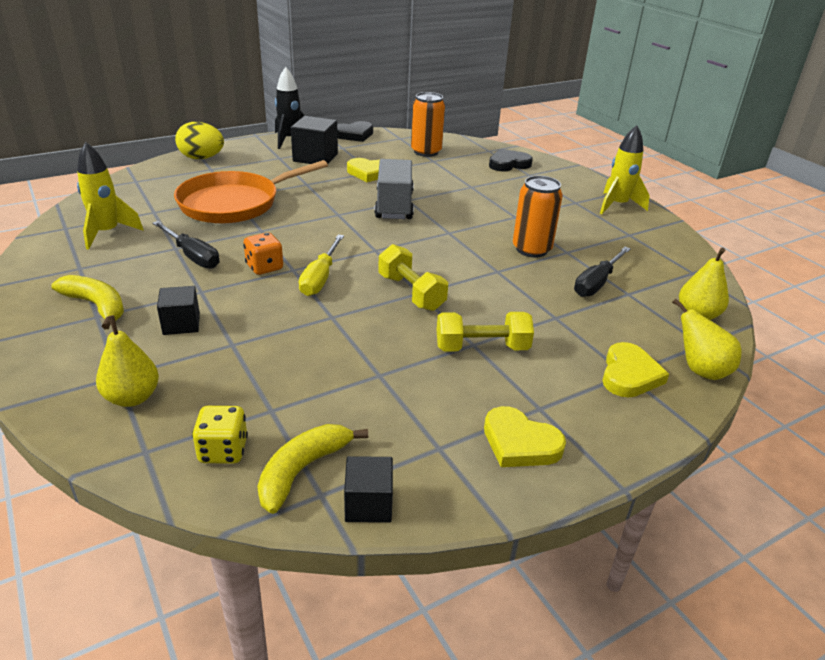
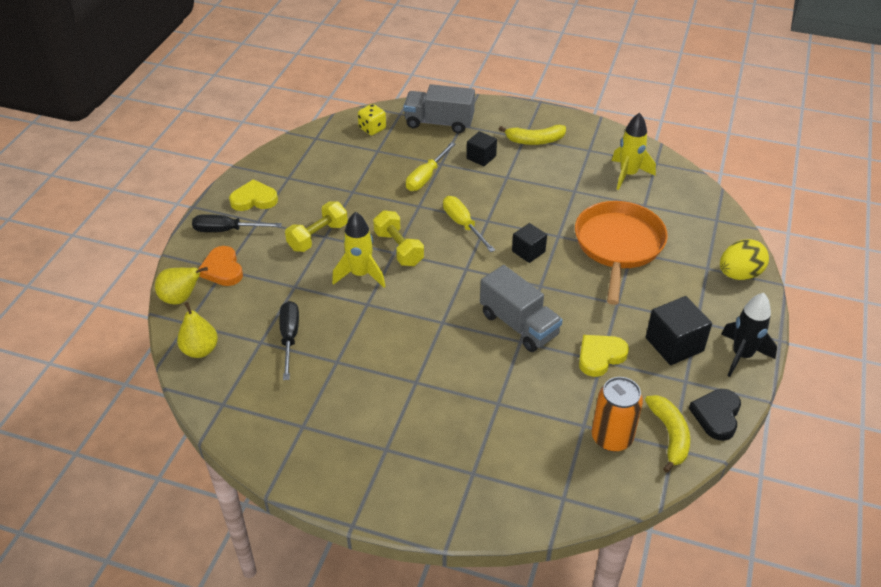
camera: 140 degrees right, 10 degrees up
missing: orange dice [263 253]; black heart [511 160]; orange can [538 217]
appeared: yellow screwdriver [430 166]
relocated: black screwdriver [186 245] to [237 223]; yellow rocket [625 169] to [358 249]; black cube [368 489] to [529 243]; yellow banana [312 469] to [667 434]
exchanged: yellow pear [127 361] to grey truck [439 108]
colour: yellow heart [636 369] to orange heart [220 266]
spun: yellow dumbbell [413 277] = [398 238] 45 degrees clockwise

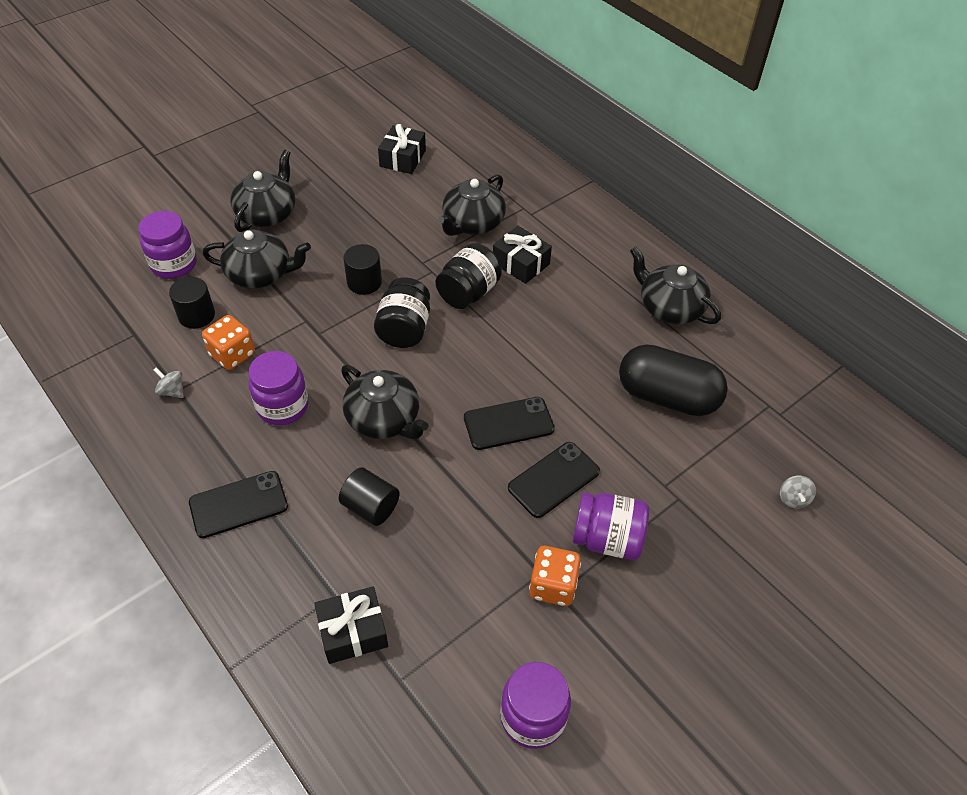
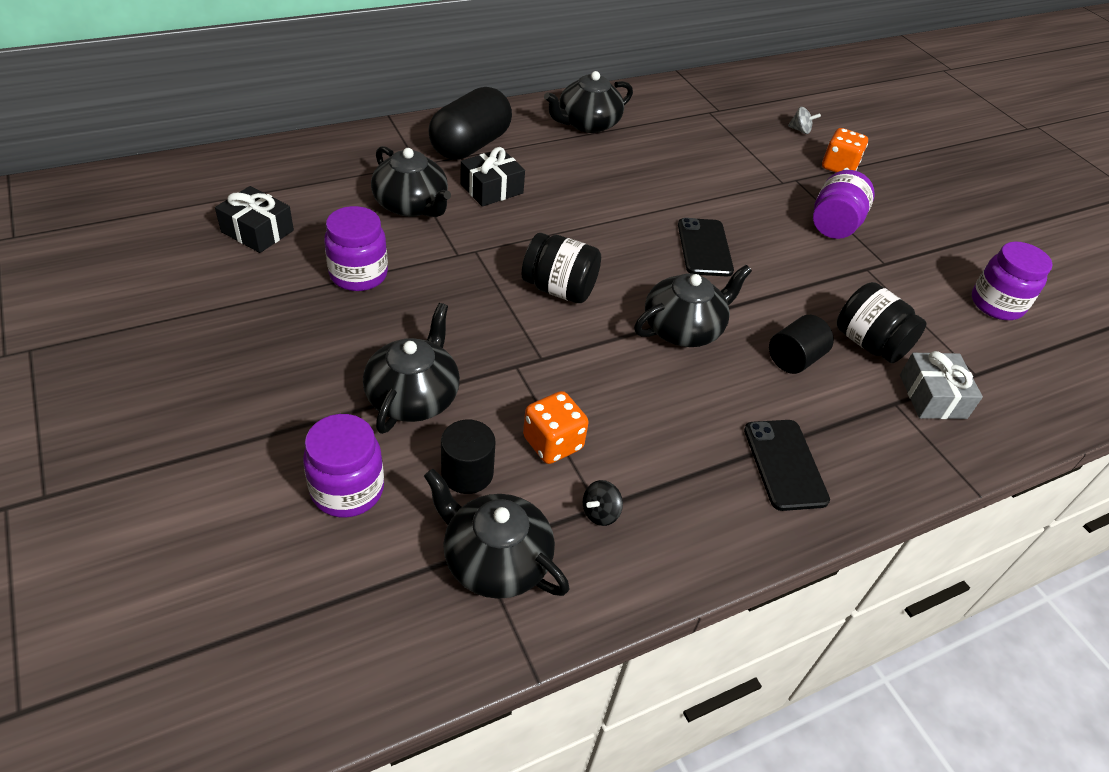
camera: 80 degrees left, 5 degrees down
missing: black cylinder [363 269]; black phone [554 480]
relocated: purple jar [279 388] to [356 248]; black teapot [263 191] to [496 534]; black capsule [673 380] to [470 123]; orange dice [555 576] to [845 150]; black jar [469 276] to [882 322]
colour: grey spinning top [169 382] to black spinning top [603 503]; black gift [351 625] to grey gift [941 385]

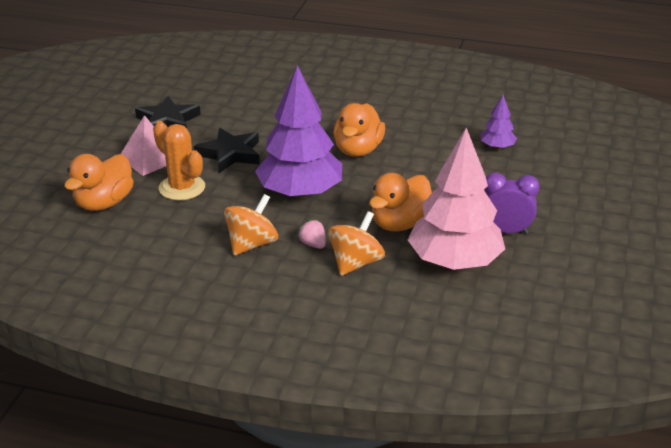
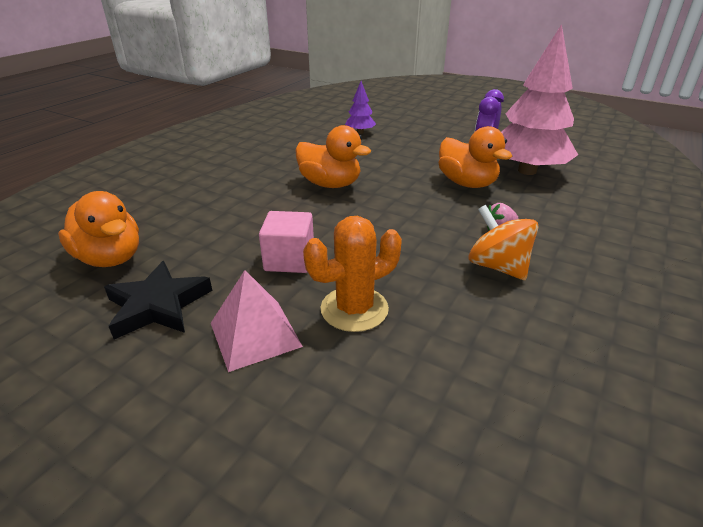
camera: 75 degrees left, 0 degrees up
missing: purple tree [298 132]; orange spinning top [356 243]
relocated: orange duck [99 182] to [98 229]
exchanged: black star [227 150] to pink cube [286 242]

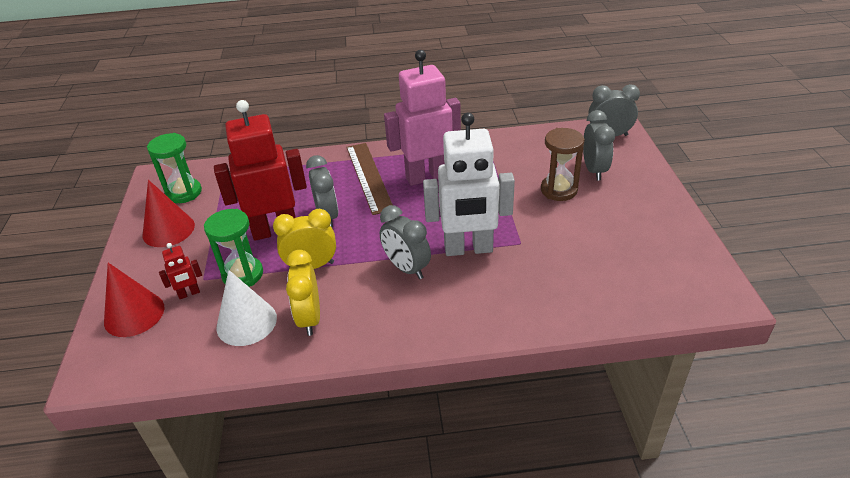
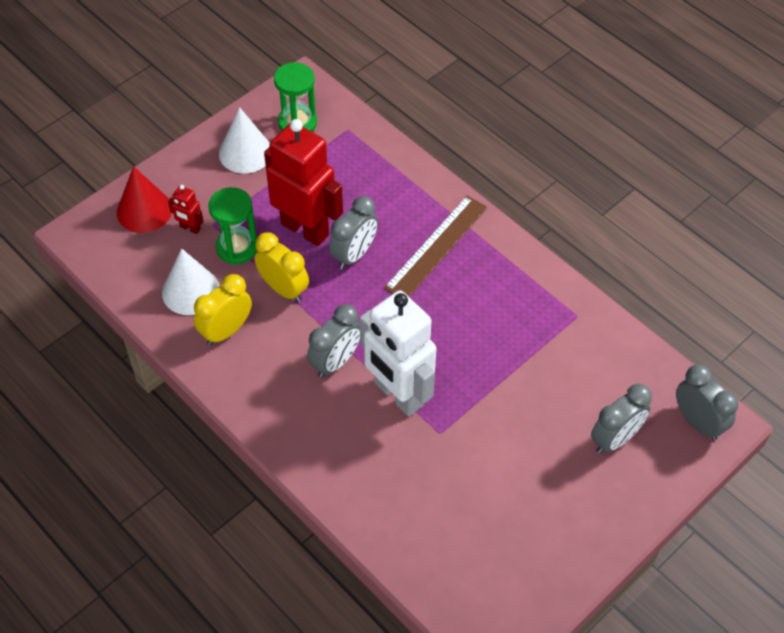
camera: 50 degrees right, 15 degrees up
missing: pink robot [422 118]; brown hourglass [563 164]
colour: red cone [169 213] to white cone [244 140]
spun: grey clock [405 242] = [333 341] 150 degrees counterclockwise

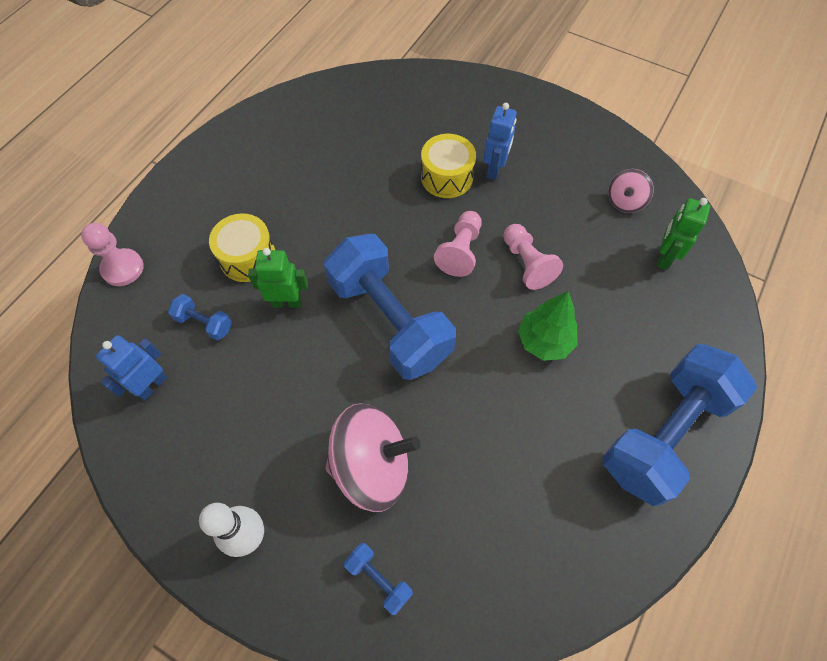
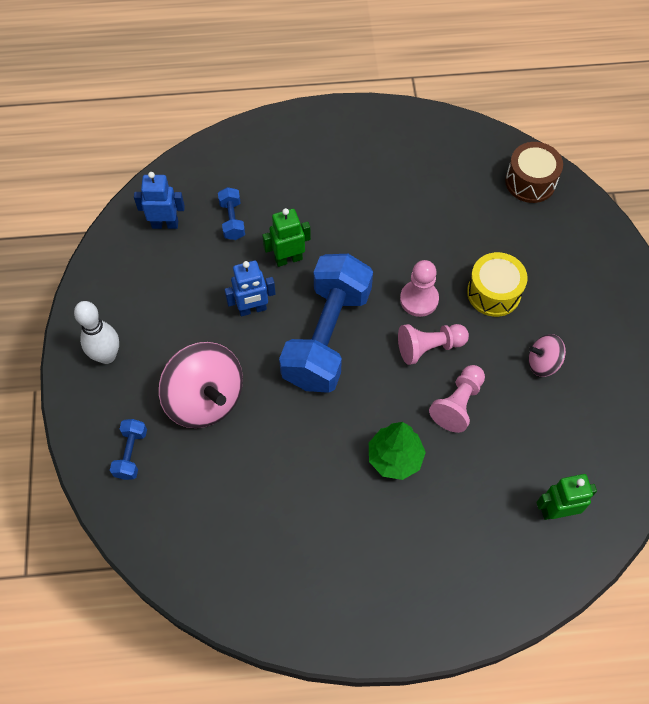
camera: 55 degrees right, 0 degrees up
missing: yellow drum [242 247]; blue dumbbell [679 425]
appeared: brown drum [534 172]
relocated: blue robot [500 141] to [250 288]; pink pawn [112 254] to [419 288]; pink spinning top [631 191] to [547 355]
spun: green robot [278 278] = [286 237] 75 degrees counterclockwise

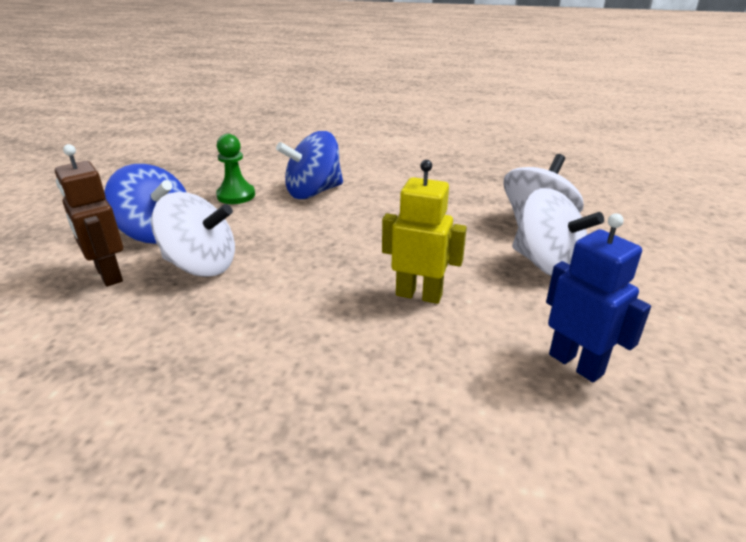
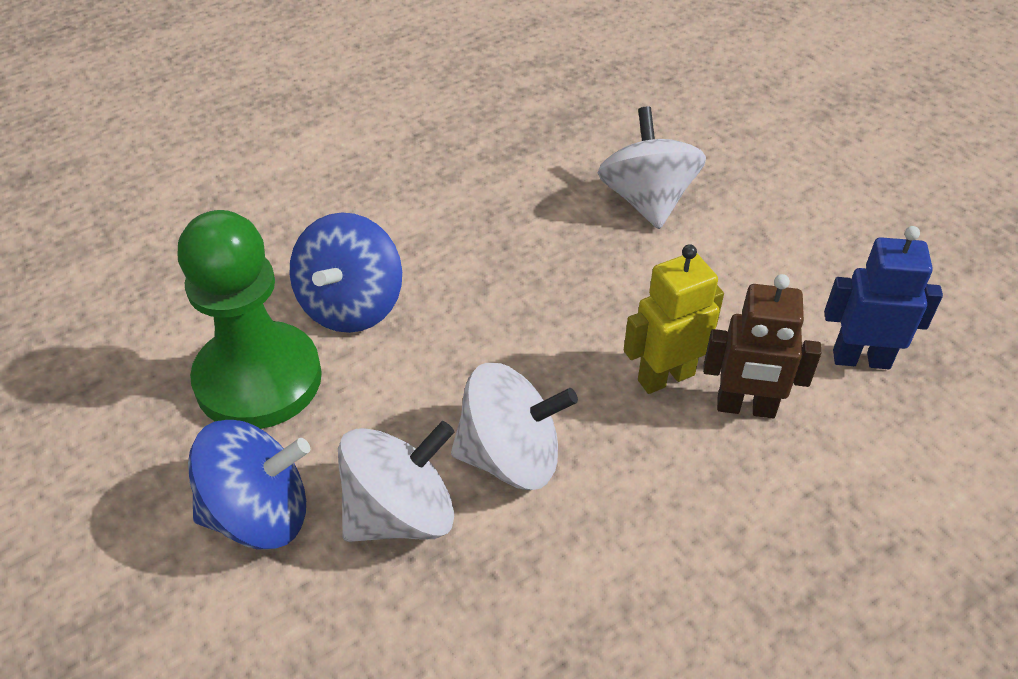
camera: 45 degrees left, 15 degrees up
relocated: white spinning top [558 232] to [514 426]; brown robot [89 215] to [762 346]
size: green pawn [235 169] = [250 319] x1.97

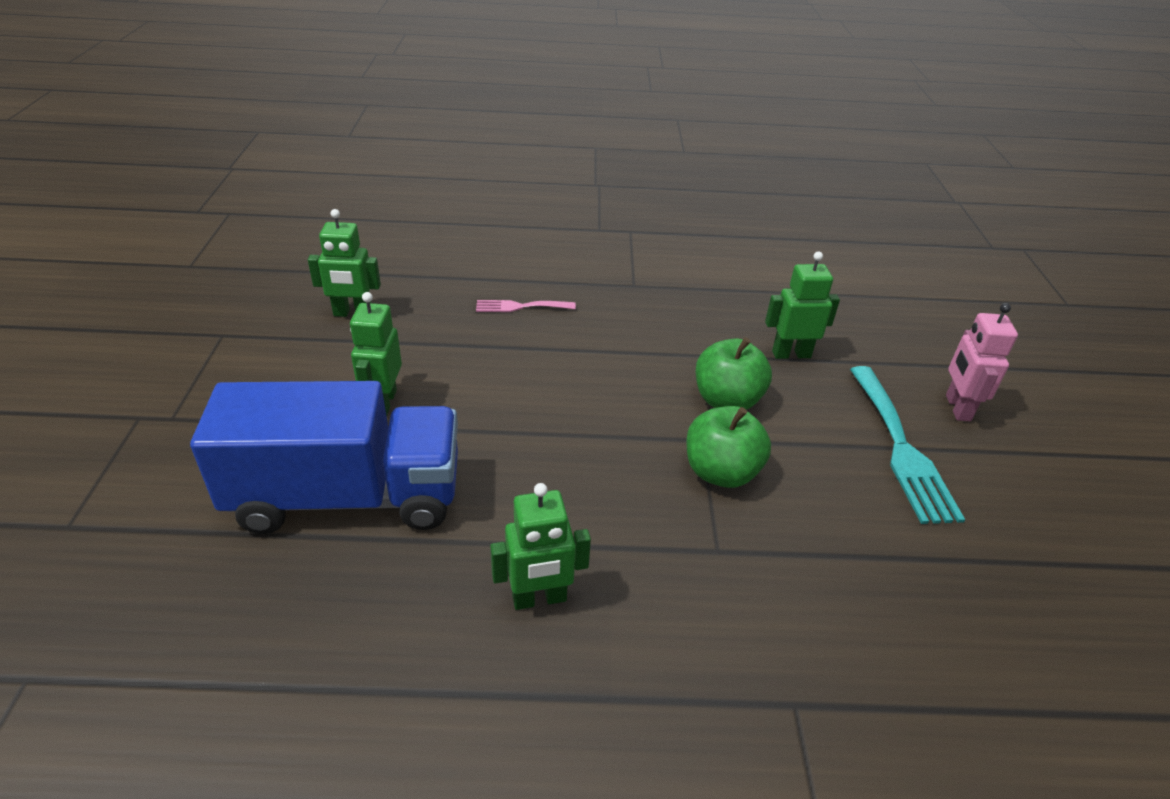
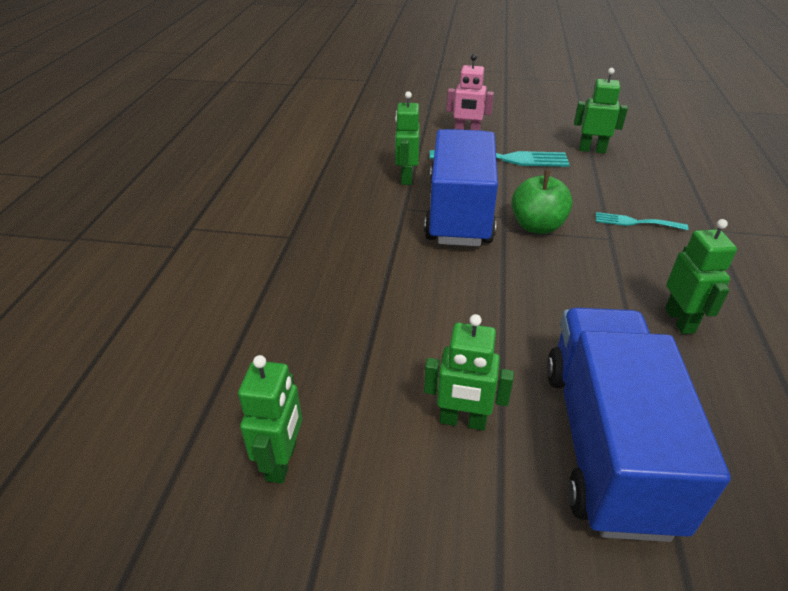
camera: 80 degrees left, 0 degrees up
missing: pink fork [526 306]
appeared: green robot [601 111]; turquoise fork [642 221]
exchanged: green apple [734 373] to blue truck [461 187]

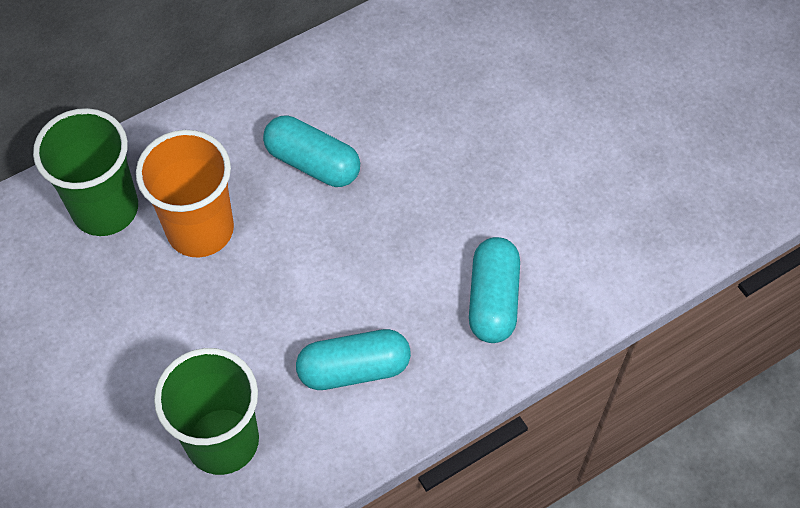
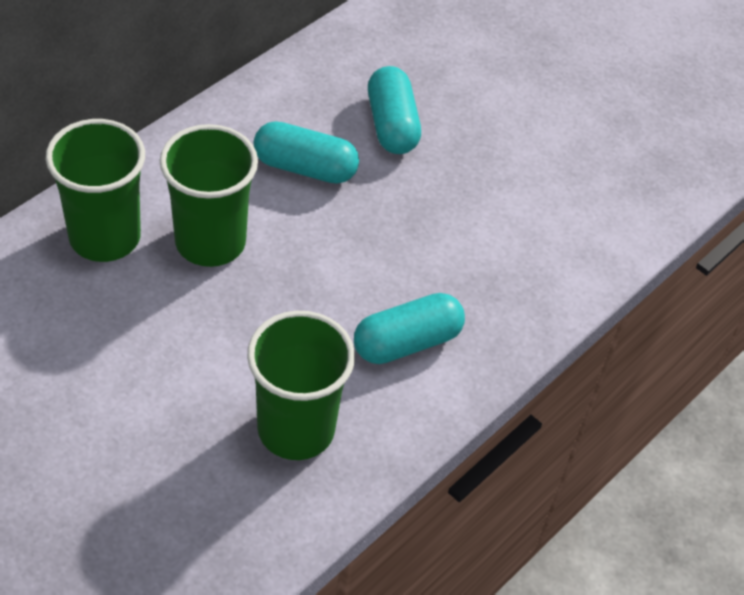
camera: 20 degrees left, 10 degrees down
relocated: turquoise capsule [494 290] to [394 110]
colour: orange cup [185 194] to green cup [209 195]

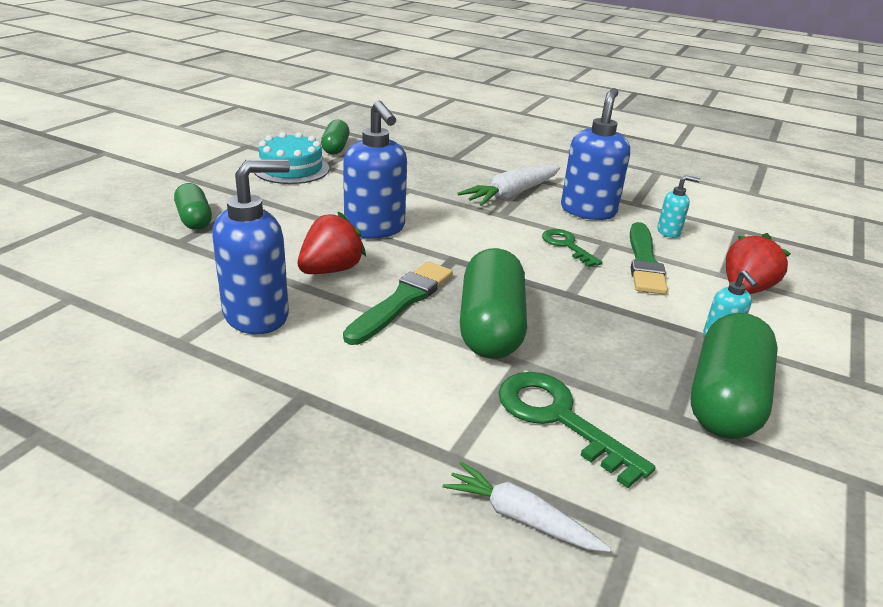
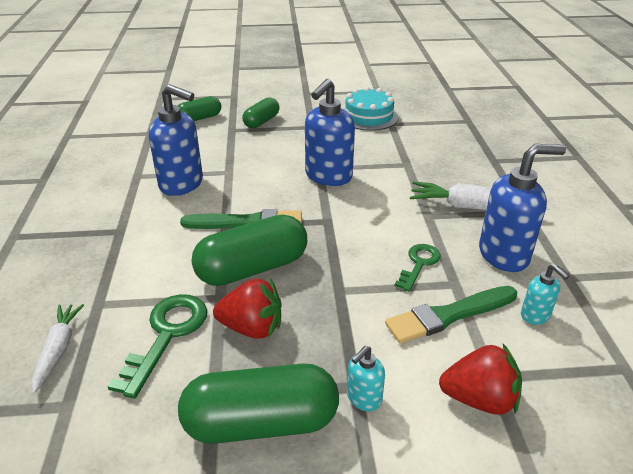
camera: 60 degrees right, 5 degrees up
relocated: green capsule [335 137] to [199 108]; red strawberry [332 242] to [247 308]

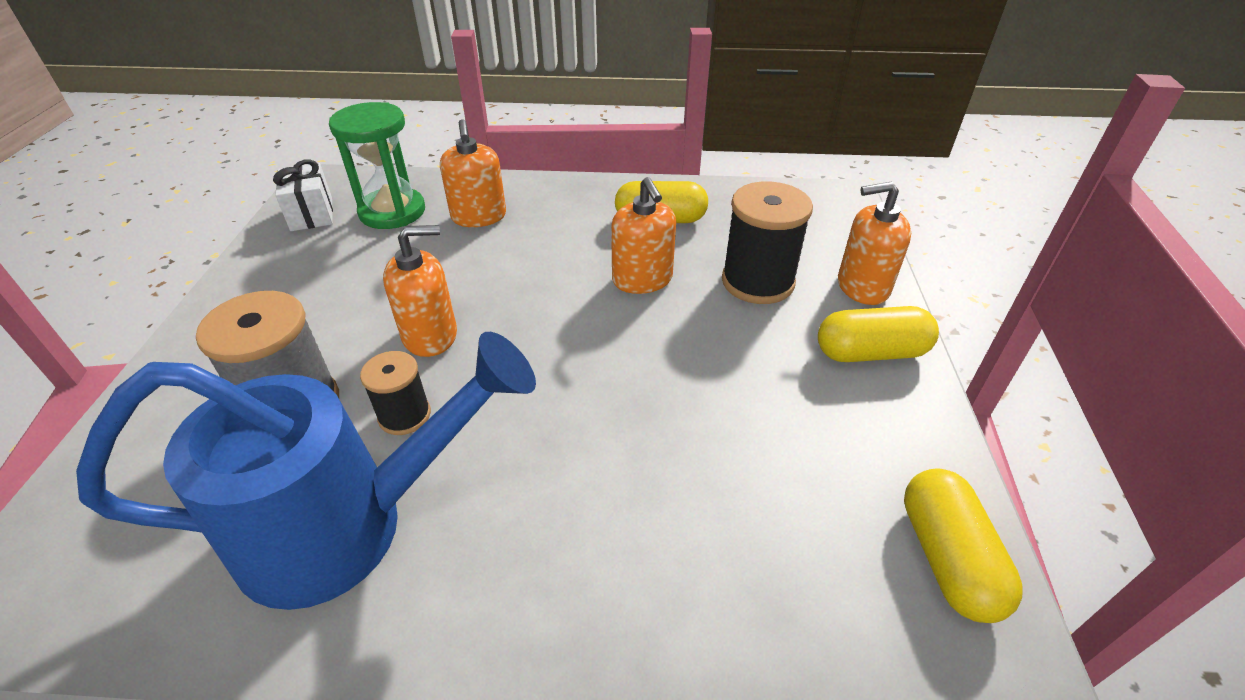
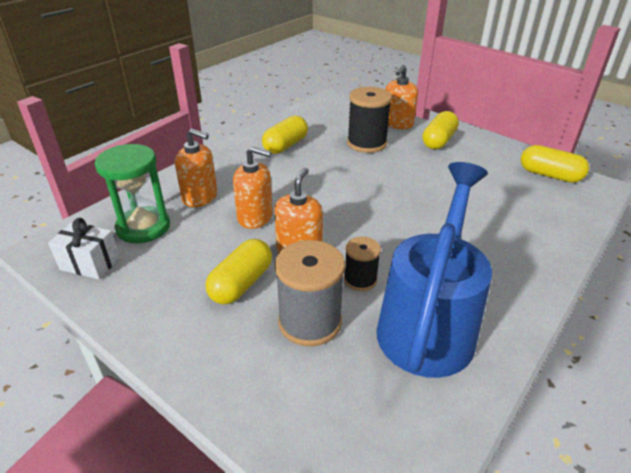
camera: 55 degrees left, 5 degrees down
appeared: yellow capsule [238 271]
relocated: orange soap dispenser [643 235] to [253 187]

